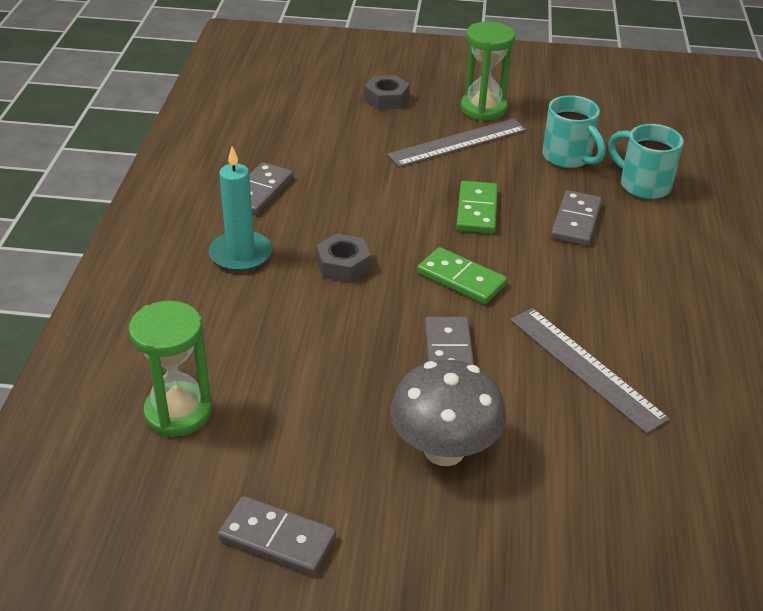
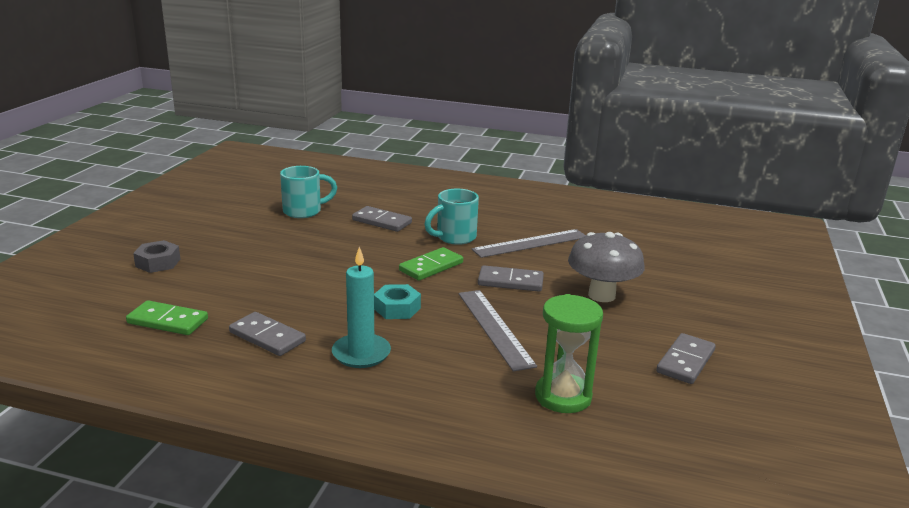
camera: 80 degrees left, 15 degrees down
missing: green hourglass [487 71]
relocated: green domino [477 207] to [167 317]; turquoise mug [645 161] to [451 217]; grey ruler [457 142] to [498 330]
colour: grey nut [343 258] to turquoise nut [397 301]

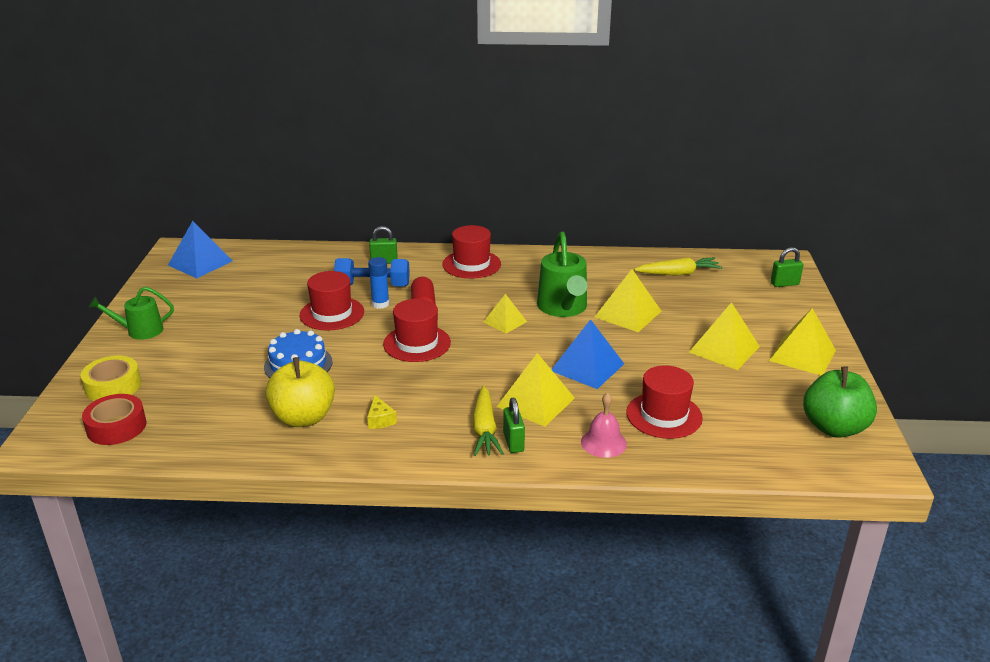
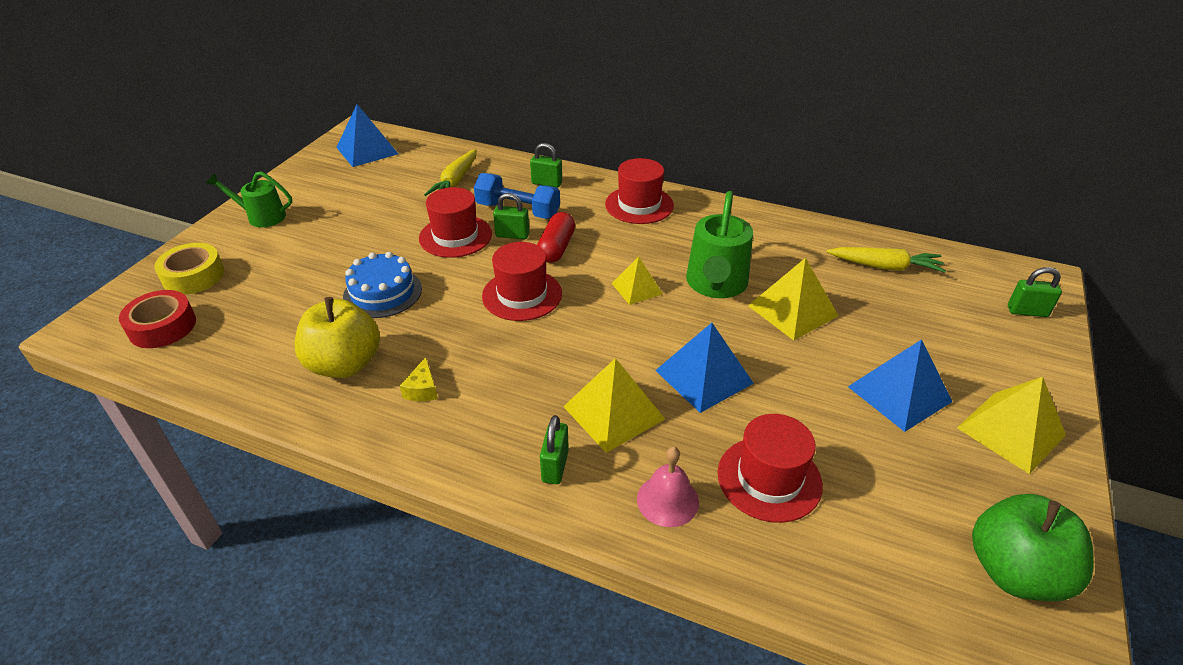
camera: 20 degrees right, 10 degrees up
relocated: yellow carrot [488 420] to [450 172]
exchanged: blue glue stick [378 283] to green padlock [511 216]
colour: yellow pyramid [724 336] to blue pyramid [900 385]

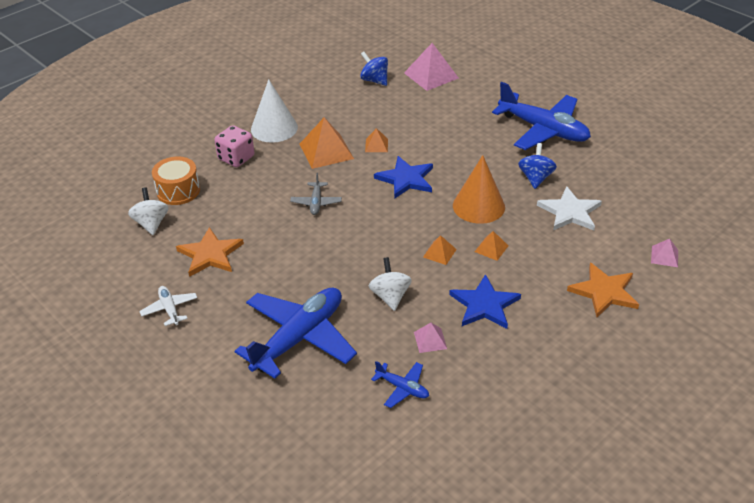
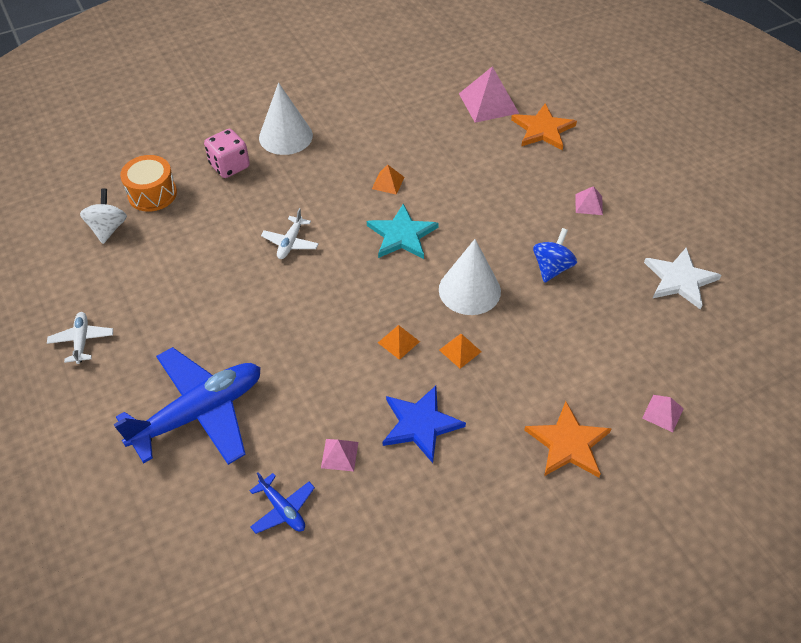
camera: 15 degrees right, 10 degrees up
missing: orange pyramid [327 143]; blue spinning top [374 68]; white spinning top [390 284]
relocated: orange star [210 252] to [544 126]; white star [569 208] to [682 278]
exchanged: blue plane [541 116] to pink pyramid [589 200]
colour: grey plane [316 194] to white plane [290 233]; blue star [403 177] to turquoise star [403 231]; orange cone [479 189] to white cone [470 277]

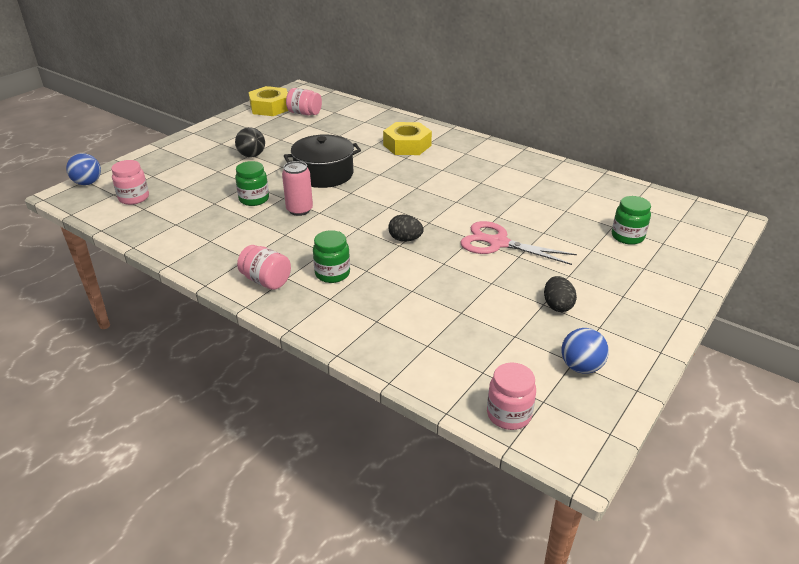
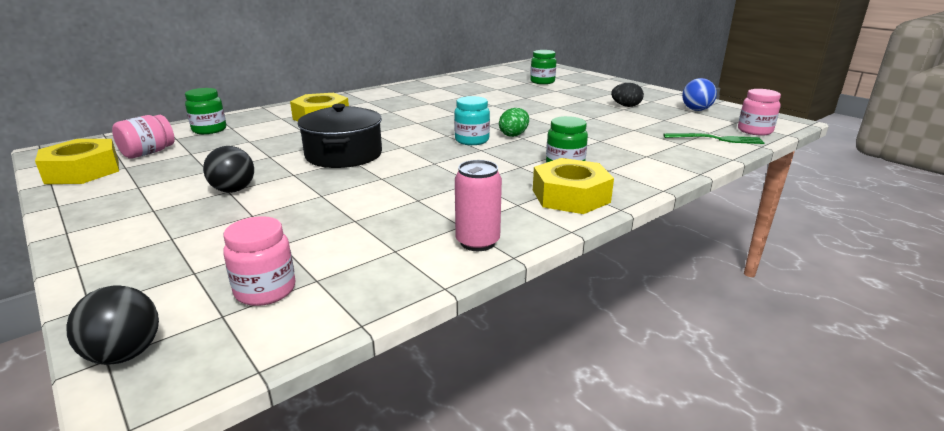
camera: 75 degrees left, 10 degrees down
missing: pink scissors [518 243]
appeared: turquoise jar [472 120]; green fork [714 138]
relocated: green jar [252 183] to [205 111]; pink can [297 188] to [478 205]
exchanged: pink jar [264 267] to yellow nut [573 186]
colour: blue ball [83 169] to black ball [112 325]; black egg [406 228] to green egg [514 122]

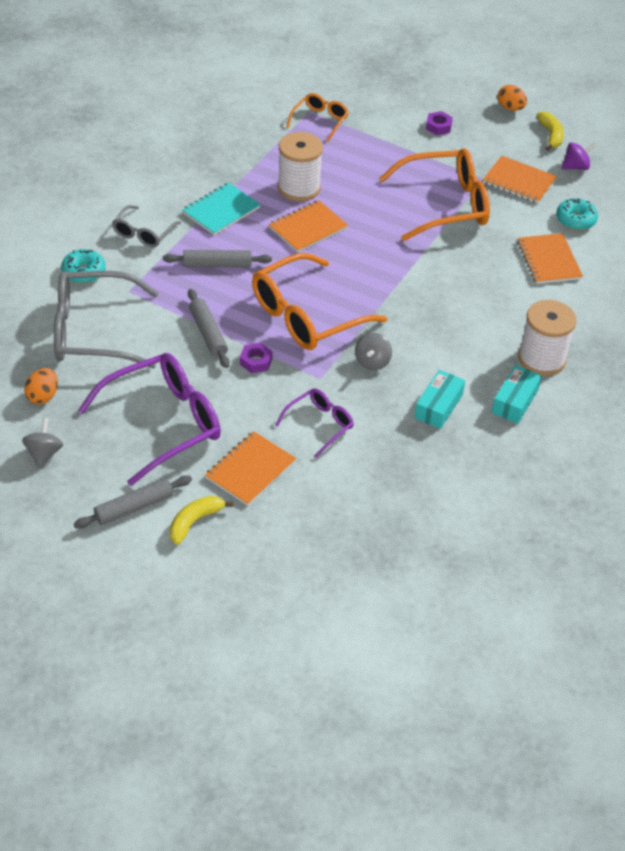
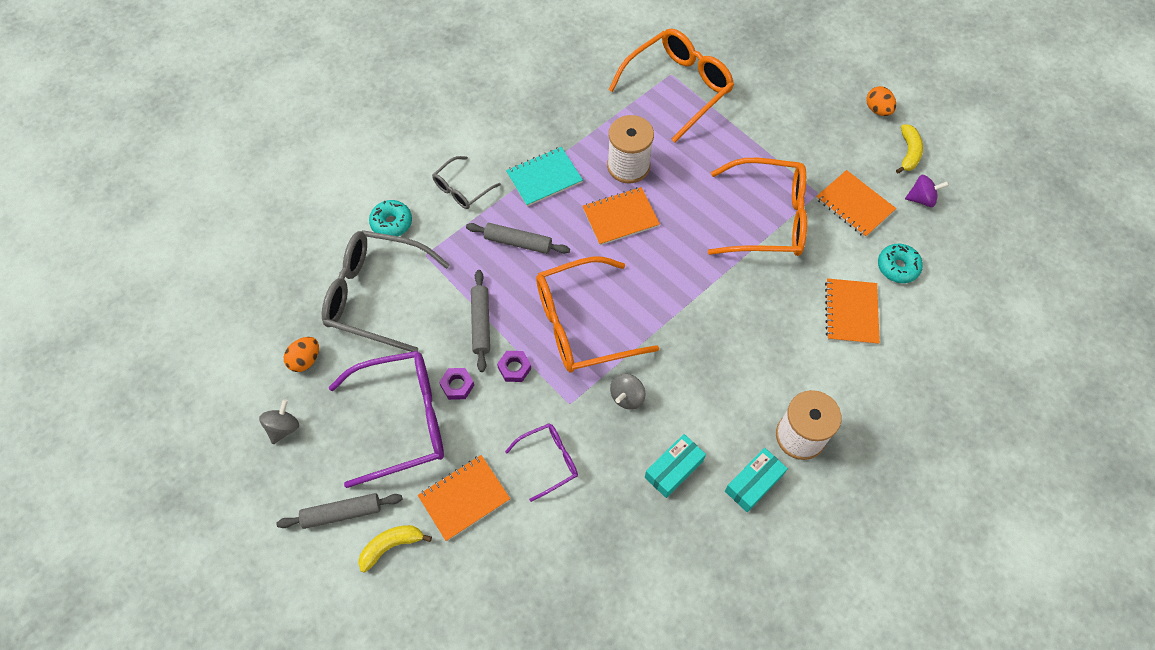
camera: 20 degrees right, 15 degrees up
relocated: purple nut [439 123] to [456 384]
size: orange glasses [317 117] = [671 86] x1.92

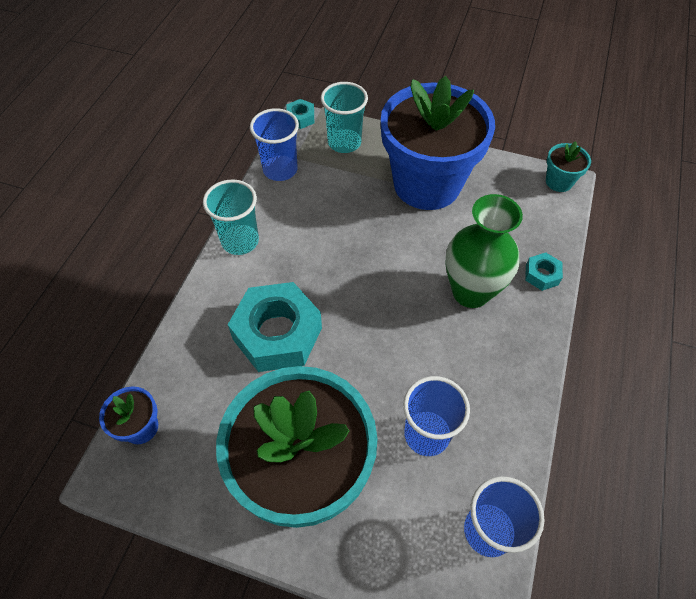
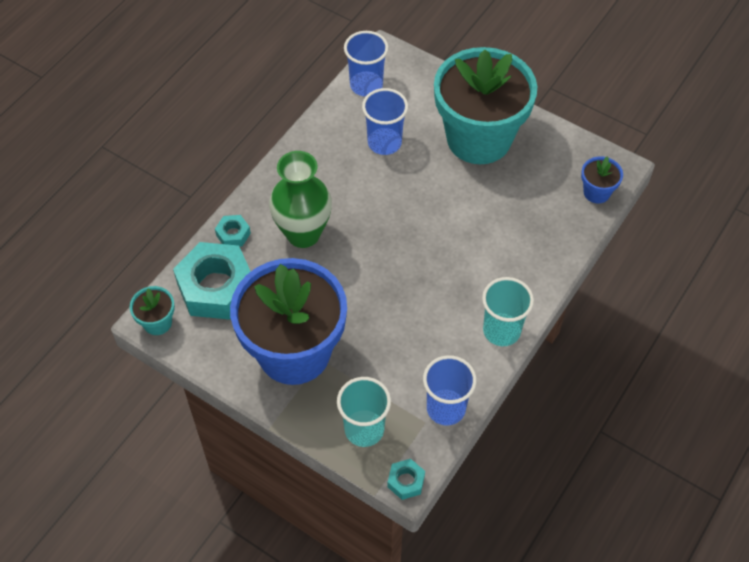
camera: 165 degrees left, 0 degrees up
relocated: turquoise nut [275 327] to [212 281]

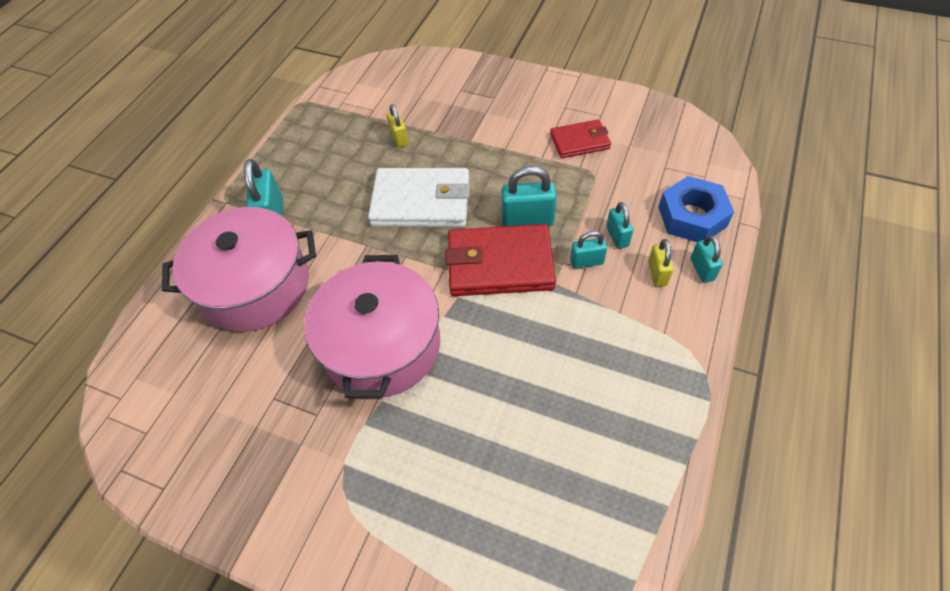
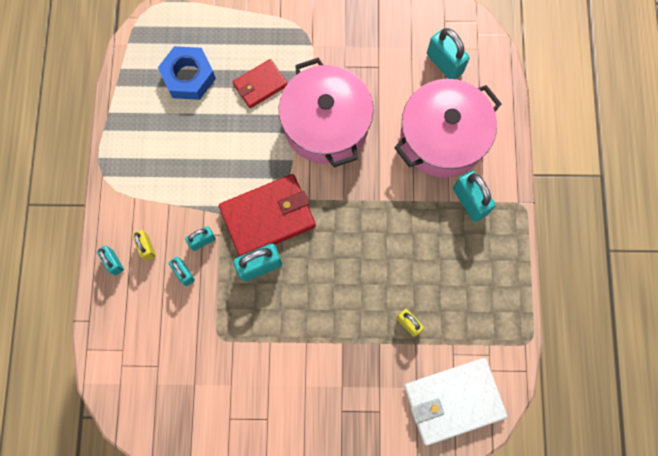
camera: 155 degrees right, 20 degrees up
appeared: turquoise padlock [448 53]
relocated: blue nut [696 209] to [187 73]; red wallet [580 138] to [260 83]; white wallet [419 197] to [455 402]

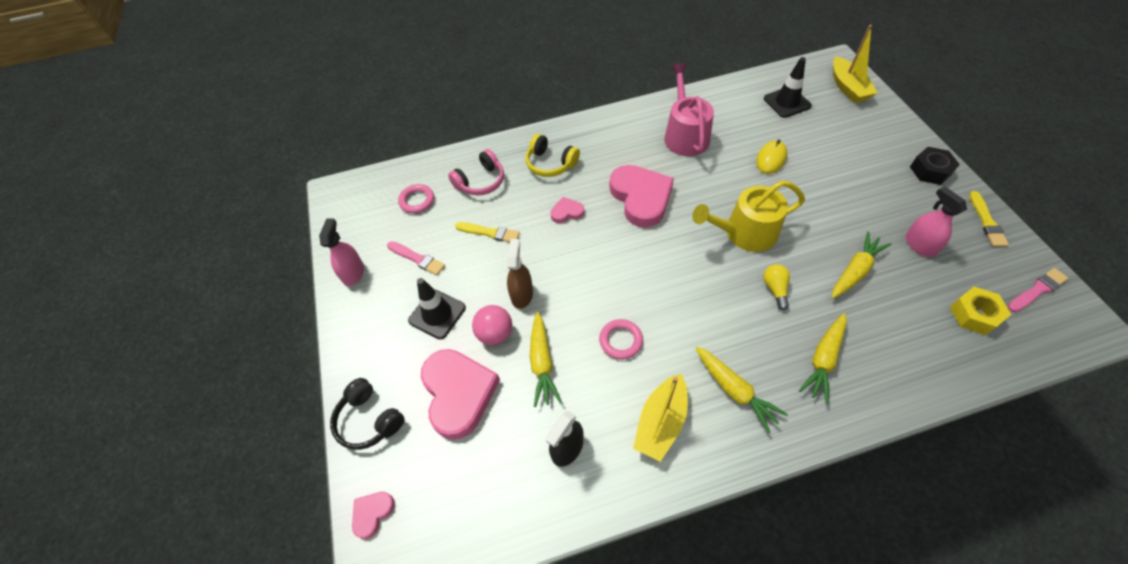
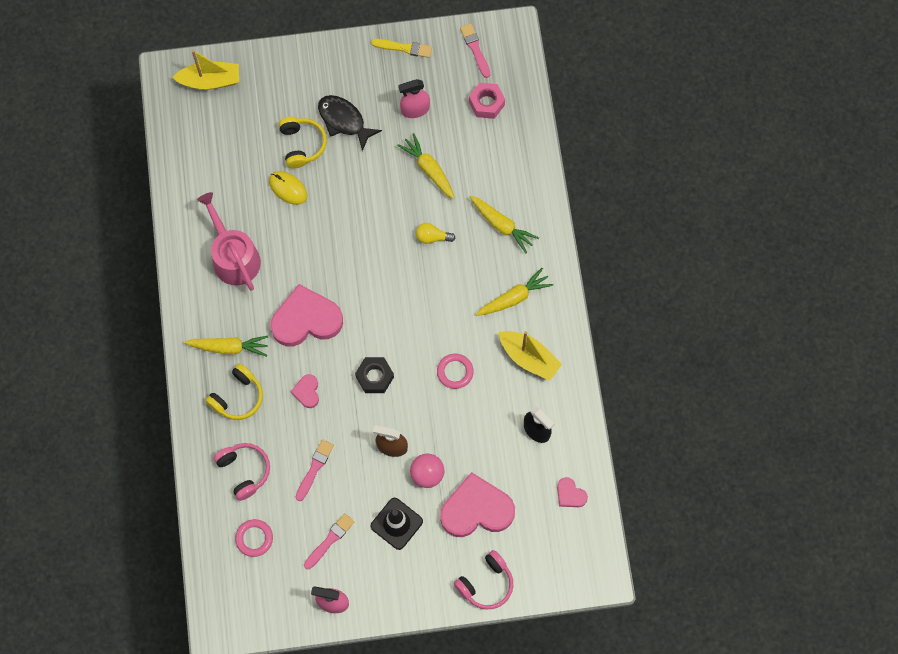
camera: 85 degrees left, 15 degrees up
missing: yellow watering can [748 216]; black traffic cone [788 87]
appeared: yellow headphones [303 142]; black fish [350 123]
relocated: yellow carrot [546 359] to [226 346]; black nut [935 166] to [374 375]; pink heart [373 515] to [572 492]
colour: yellow brush [487 232] to pink brush [315 470]; black headphones [367 414] to pink headphones [483 579]; yellow nut [980 311] to pink nut [487 101]
spun: pink watering can [689 109] = [229 241] 60 degrees clockwise

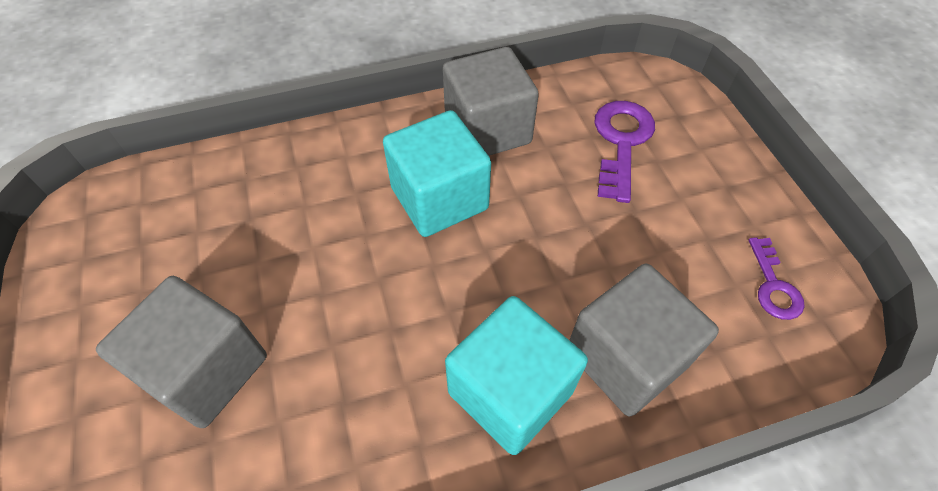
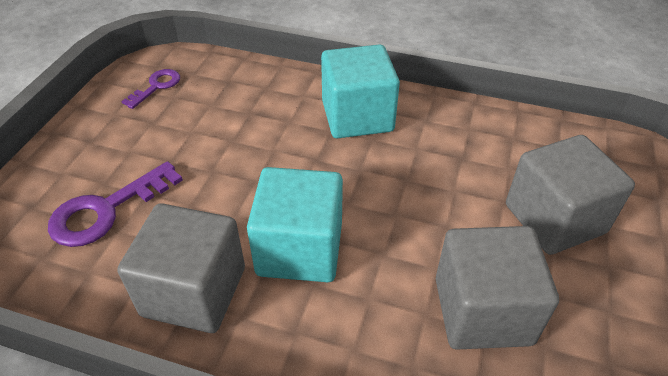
camera: 145 degrees left, 10 degrees down
relocated: grey cube [644 340] to [497 288]

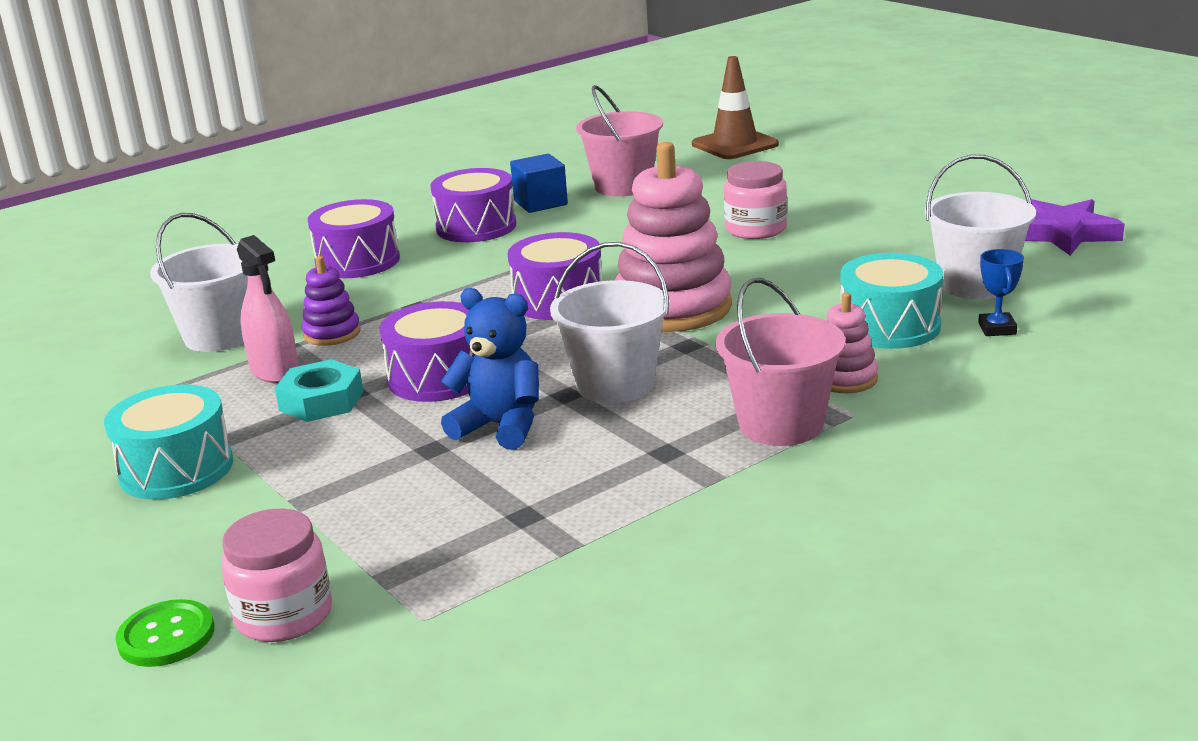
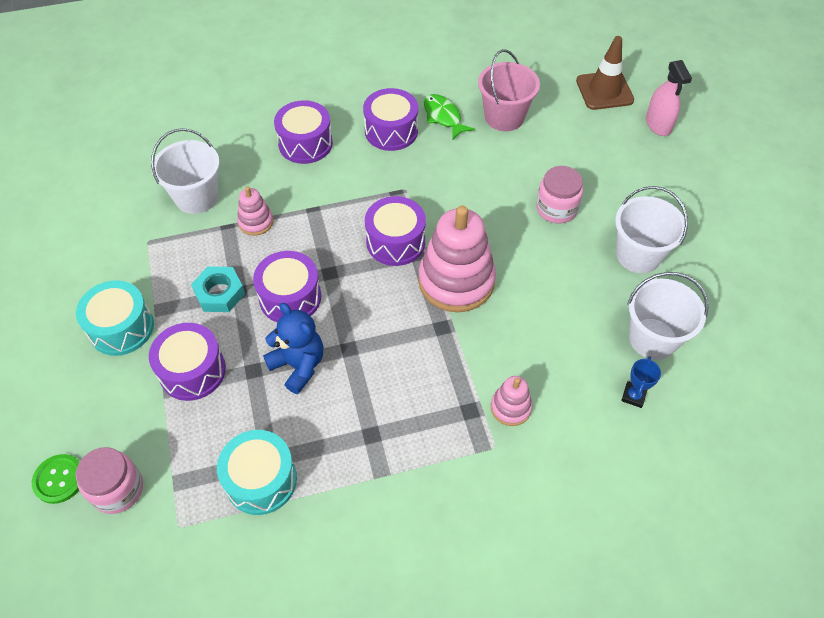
camera: 20 degrees right, 30 degrees up
missing: pink bucket [780 362]; purple star [1074 227]
appeared: purple drum [187 362]
relocated: turquoise drum [891 301] to [257 472]; white bucket [610 322] to [651 229]; pink spray bottle [267 309] to [669 98]
exchanged: blue cube [539 183] to green fish [449 117]
colour: purple stacking toy [331 301] to pink stacking toy [255 211]

